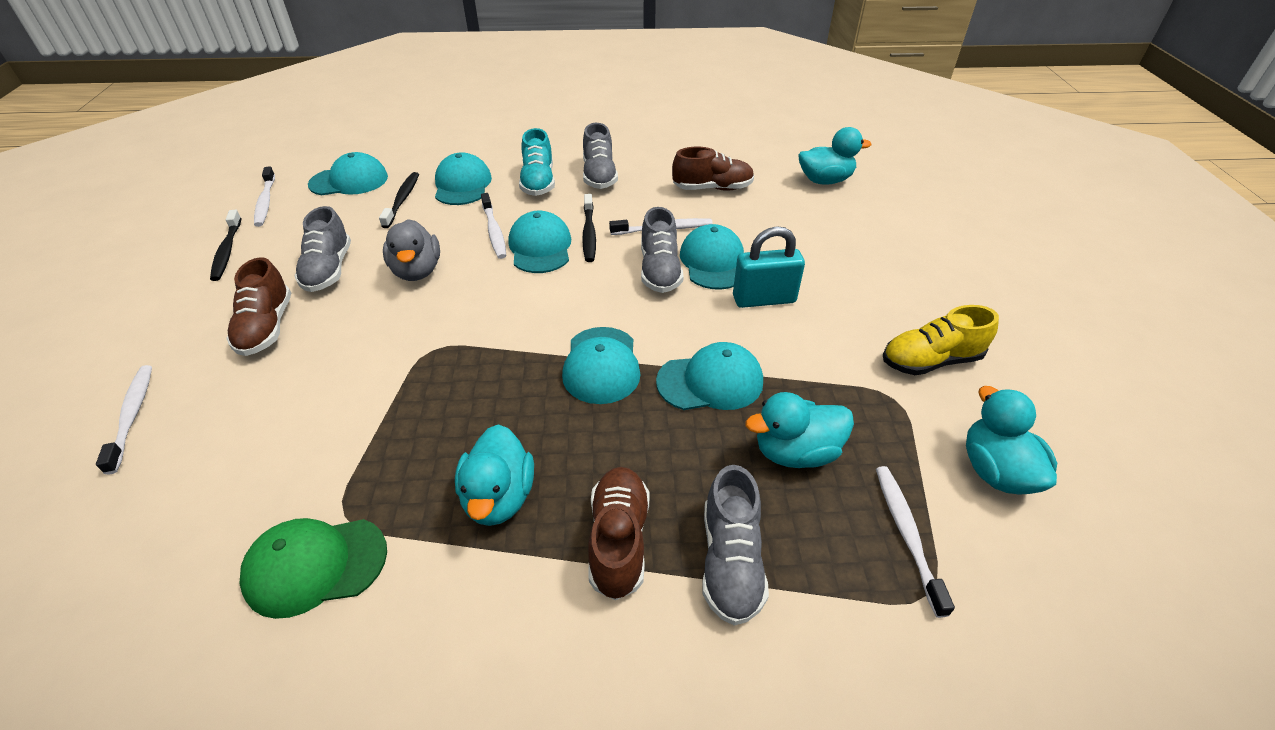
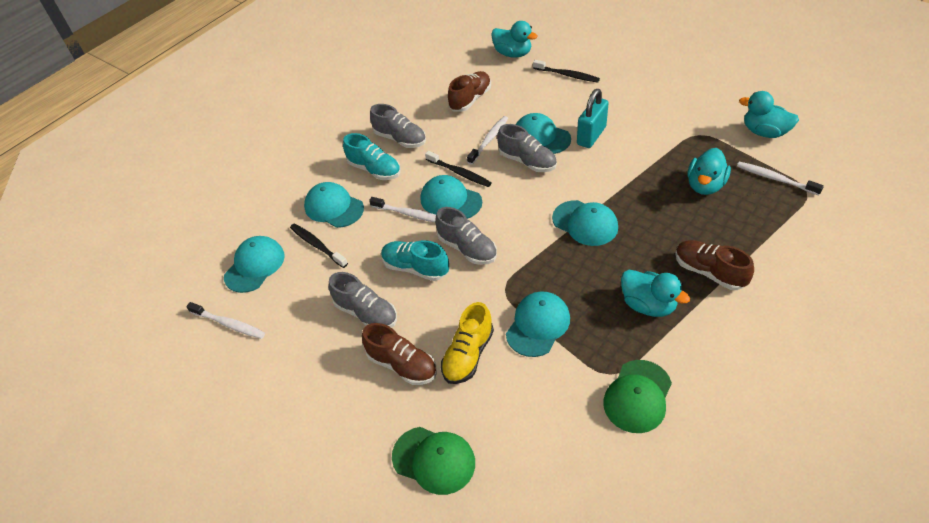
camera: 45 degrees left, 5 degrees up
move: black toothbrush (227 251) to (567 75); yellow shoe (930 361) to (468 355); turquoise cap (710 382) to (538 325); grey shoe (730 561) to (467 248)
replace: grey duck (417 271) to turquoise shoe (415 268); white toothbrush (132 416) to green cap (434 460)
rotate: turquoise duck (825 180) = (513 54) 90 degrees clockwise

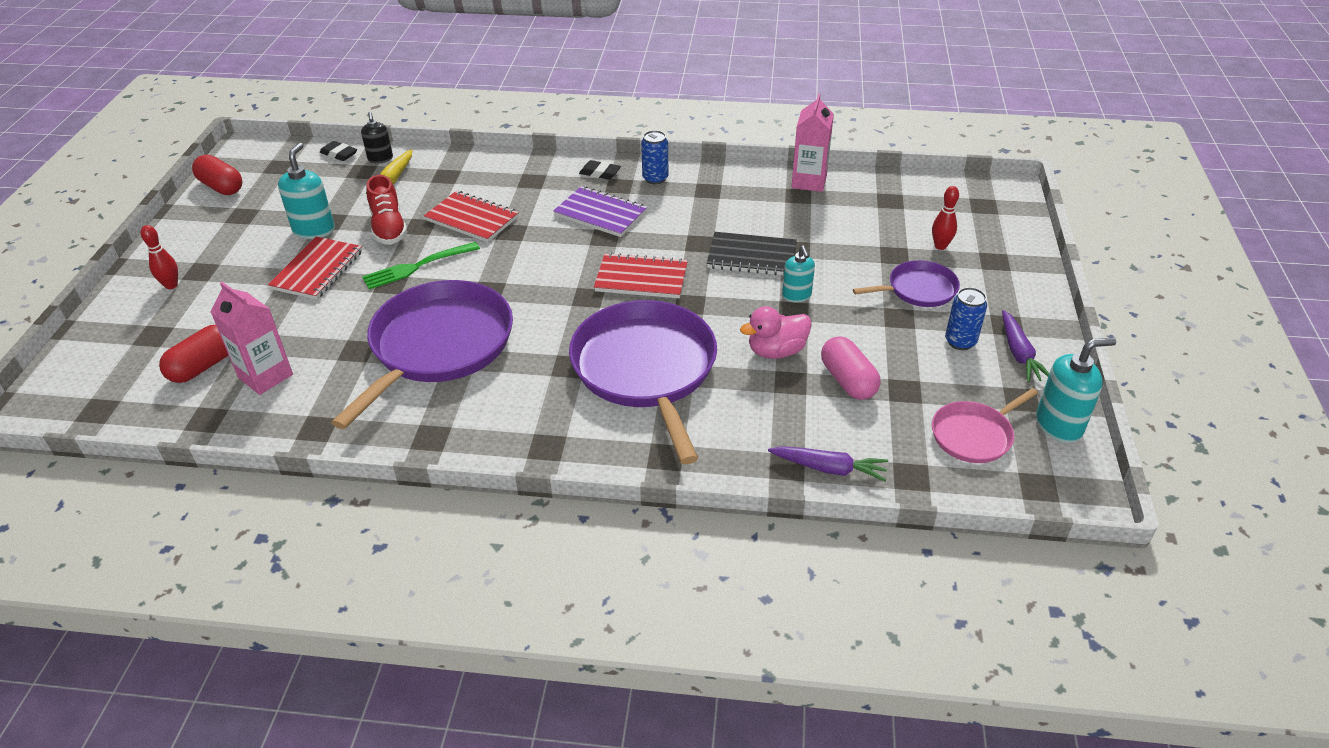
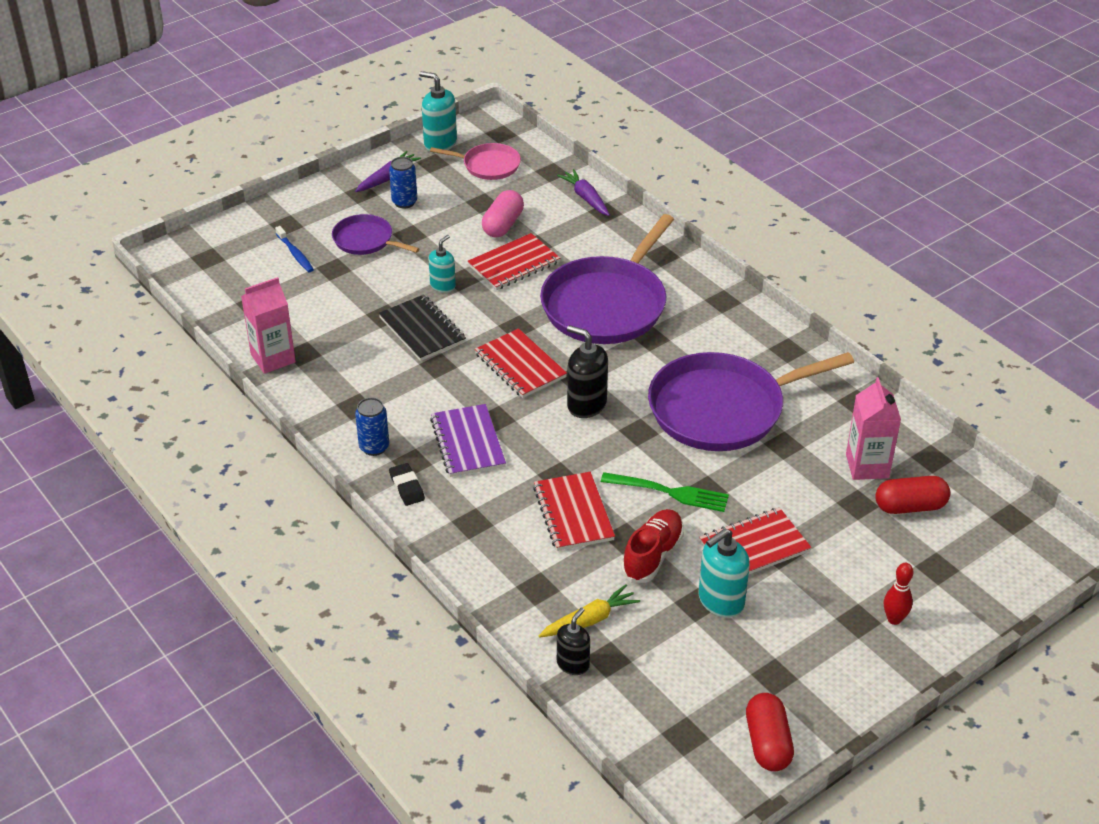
camera: 135 degrees left, 0 degrees up
delete: black eraser (339 154)
insert: black soap dispenser (586 405)
replace: red bowling pin (940 246) to blue toothbrush (295 254); pink duck (776 351) to red notebook (514 264)

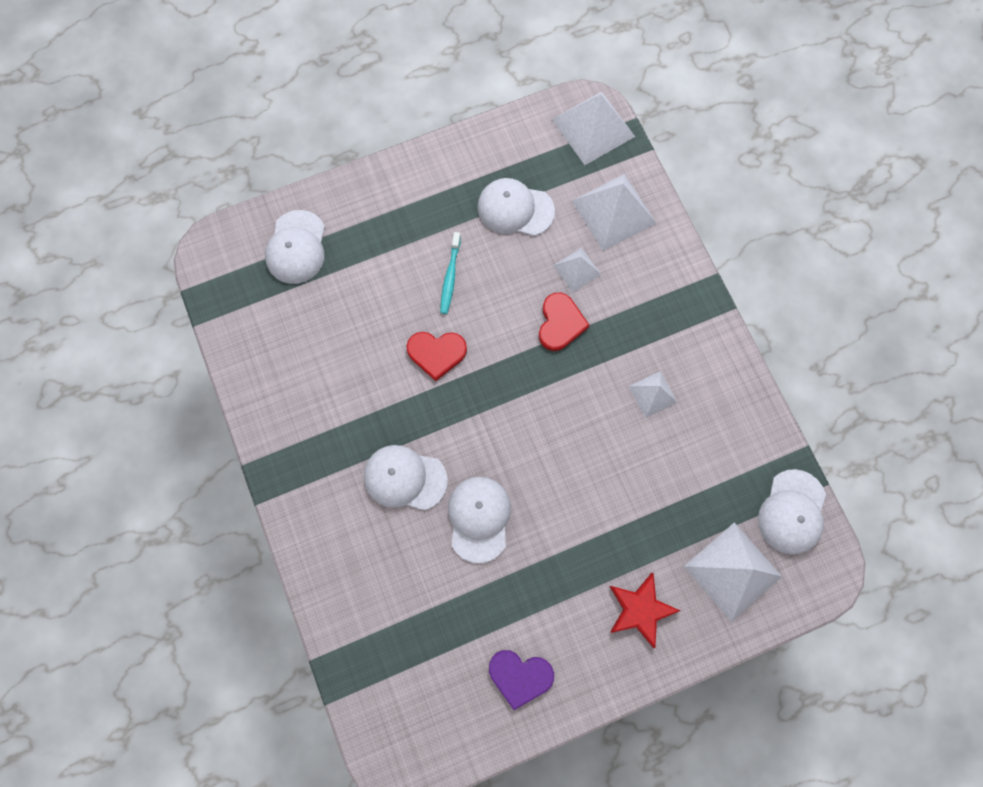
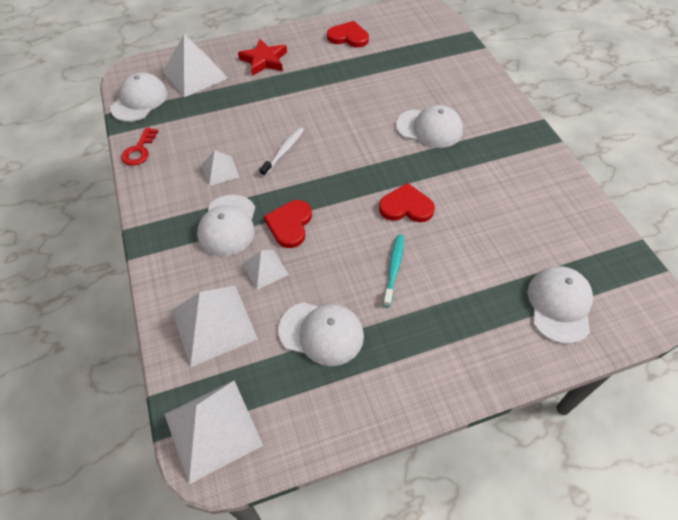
camera: 175 degrees left, 20 degrees down
insert: red key (139 150); white toothbrush (283 151)
move: white cap (479 518) to (228 225)
recolor: purple heart (520 676) to red heart (348 37)

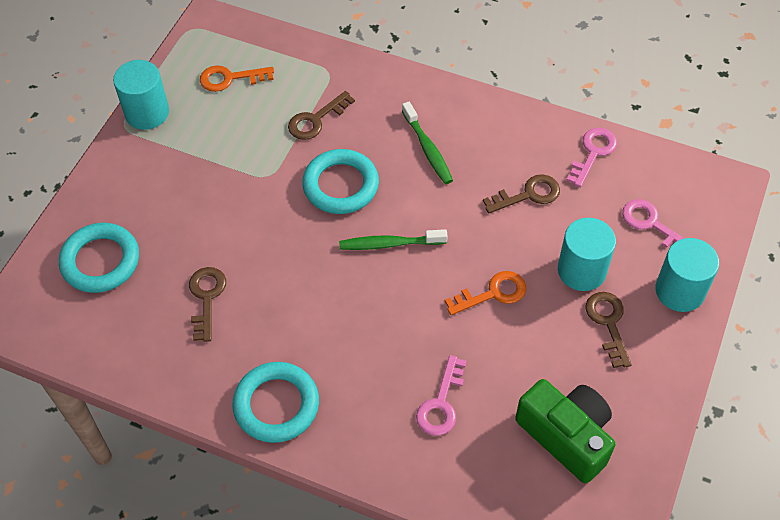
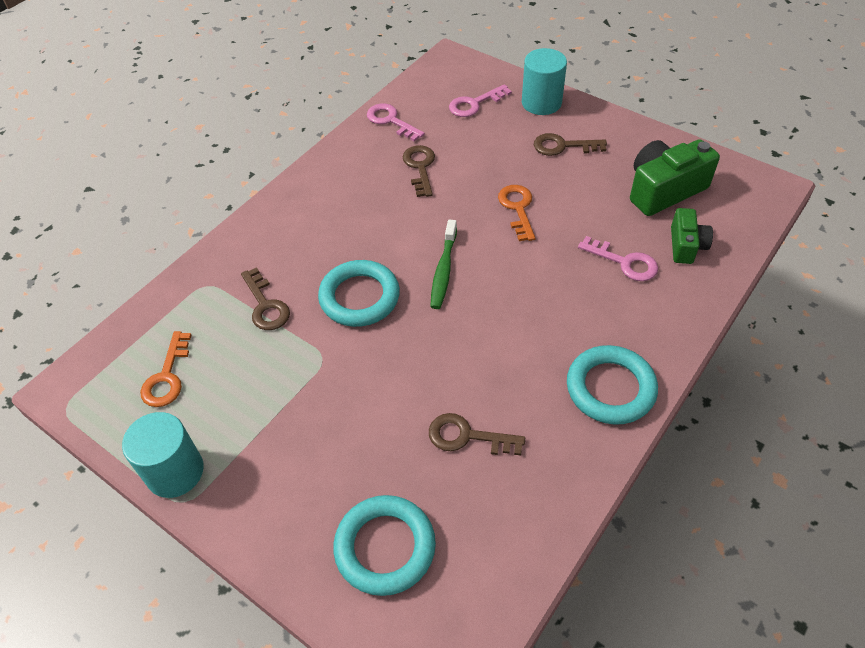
camera: 75 degrees left, 5 degrees down
delete: green toothbrush (428 149); turquoise cylinder (581 270)
insert: green camera (686 246)

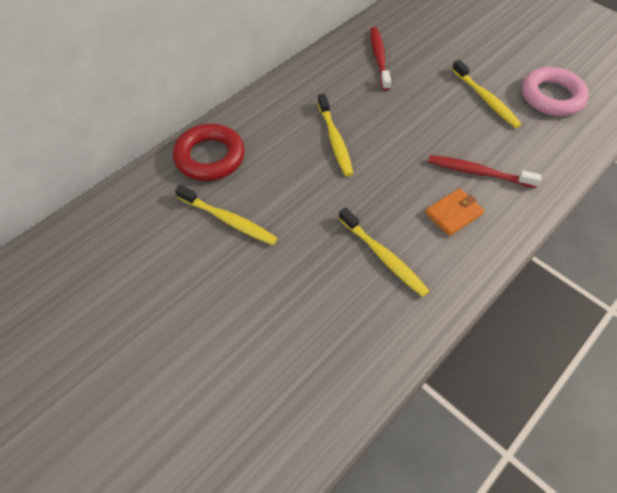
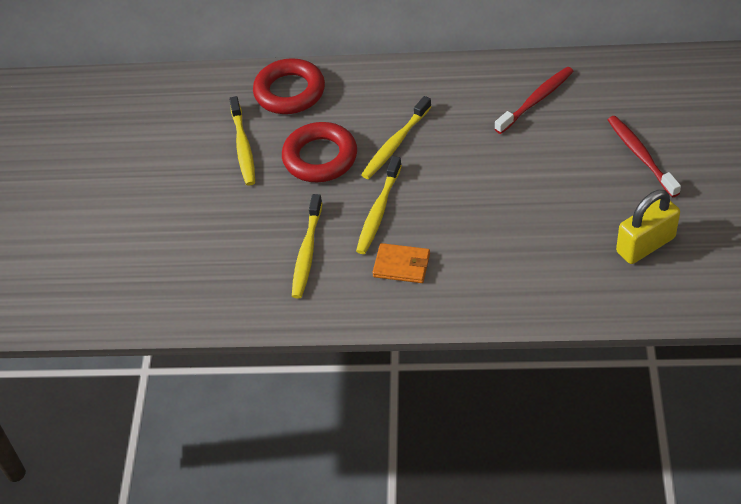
camera: 55 degrees right, 5 degrees down
insert: red ring (320 157)
move: yellow toothbrush (485 99) to (378 211); red toothbrush (478 172) to (640 155)
replace: pink ring (551 96) to yellow padlock (645 245)

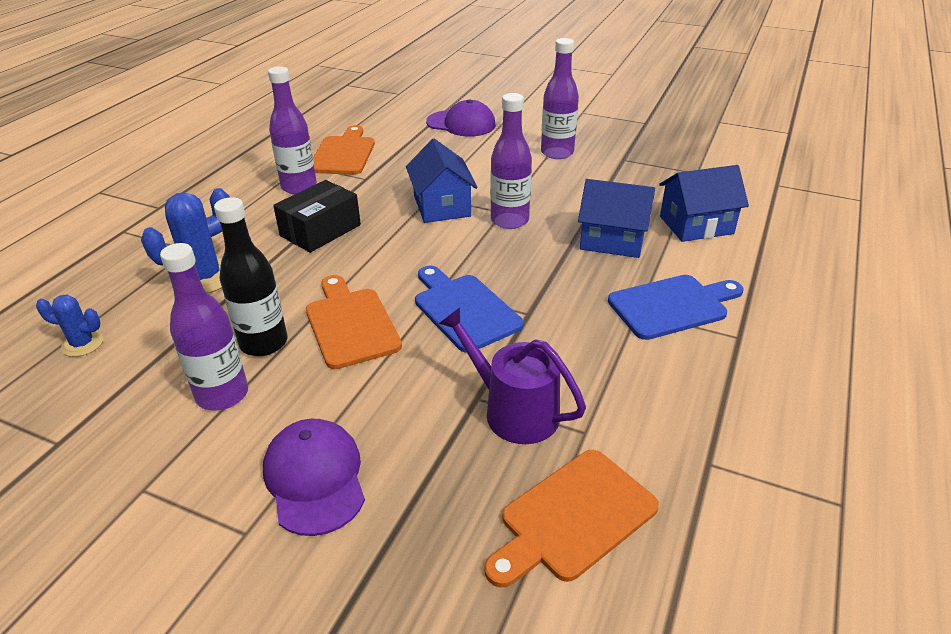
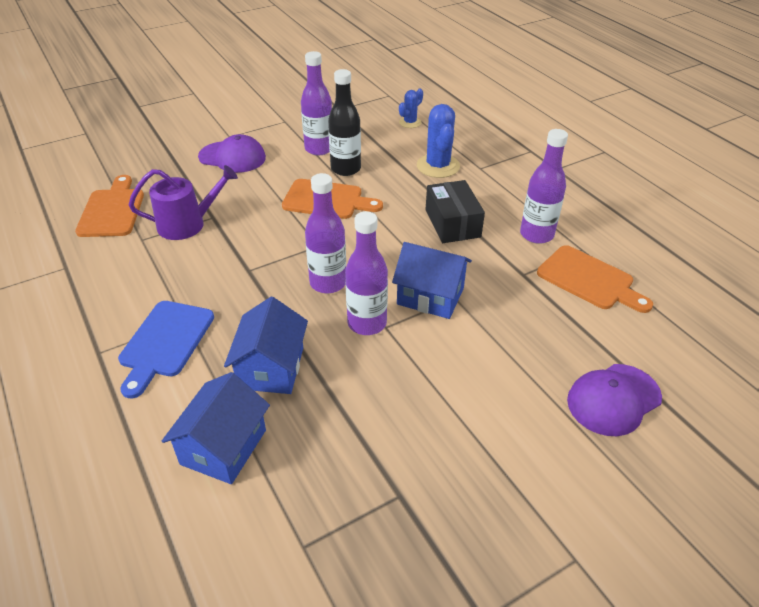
camera: 125 degrees right, 5 degrees up
delete: blue cutting board (464 309)
move: purple bottle (557 153) to (328 283)
rotate: blue house (612 240) = (271 368) 45 degrees counterclockwise

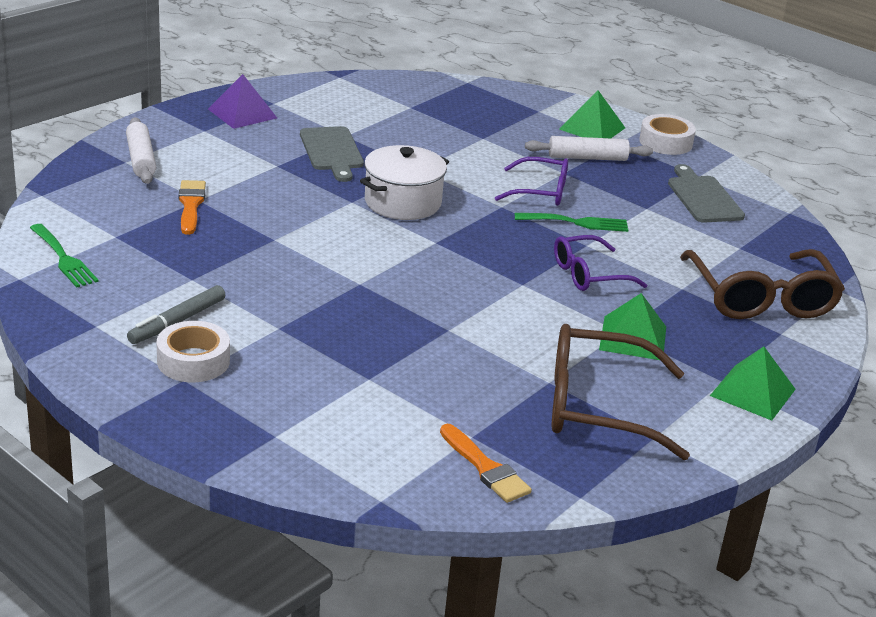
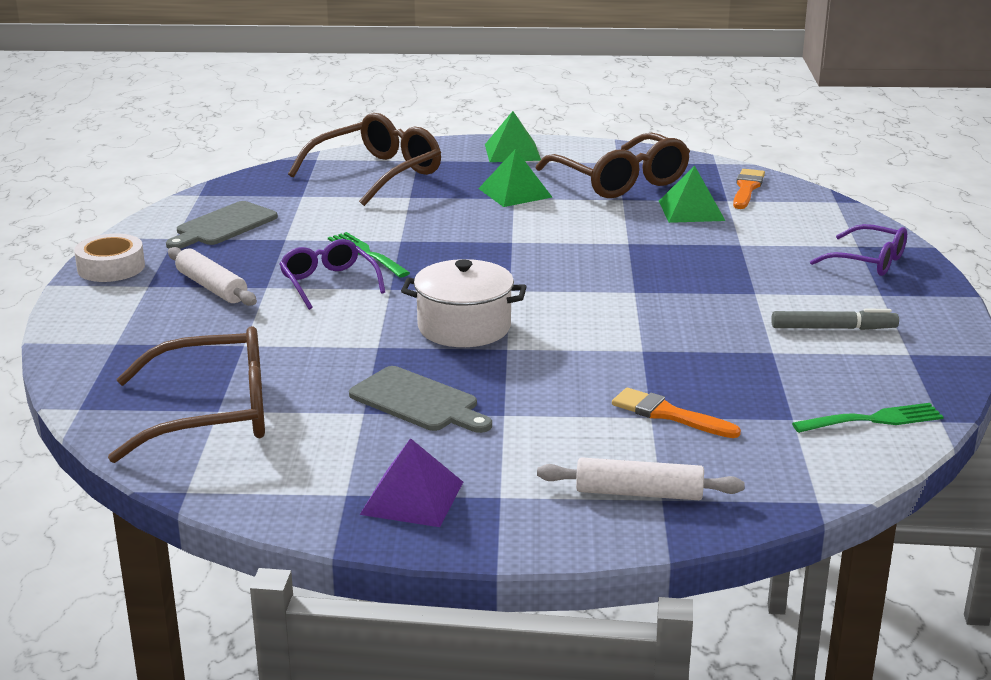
camera: 125 degrees left, 5 degrees down
delete: white tape (193 361)
insert: brown glasses (213 414)
move: green pyramid (592 128) to (691 210); purple glasses (588 274) to (868 261)
rotate: white rolling pin (141 159) = (639 493) 60 degrees clockwise; grey cutting board (332 151) = (418 402) 90 degrees clockwise; orange brush (191 205) = (668 414) 75 degrees clockwise; green fork (64 258) = (874 420) 60 degrees clockwise

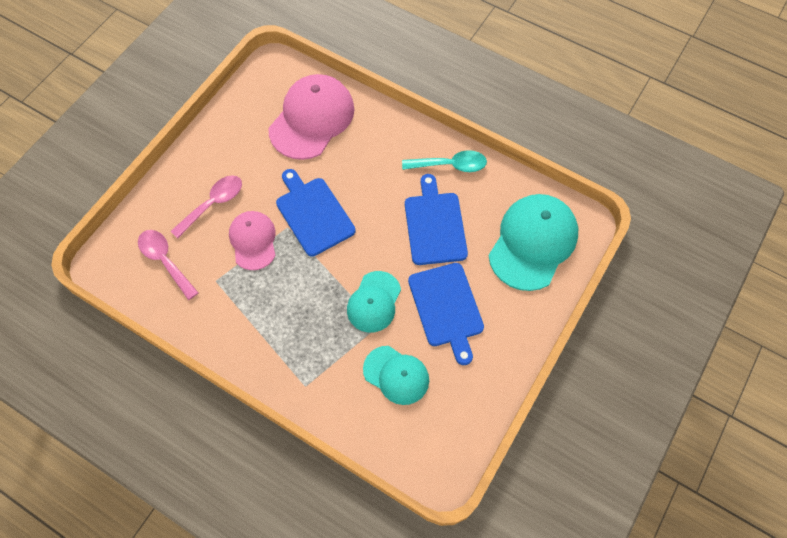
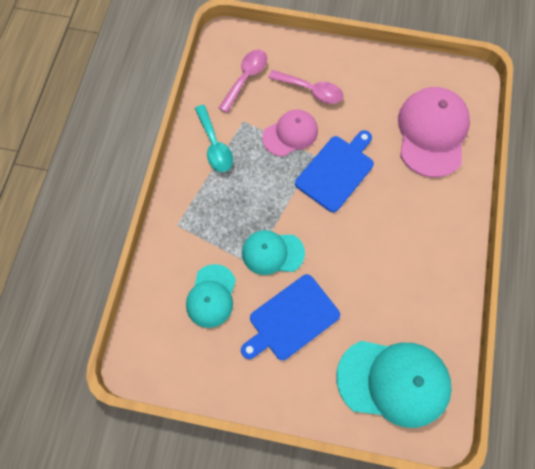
camera: 70 degrees right, 5 degrees up
delete: blue cutting board (434 225)
move: turquoise spoon (450 165) to (214 145)
rotate: pink cap (312 119) = (432 133) 90 degrees counterclockwise

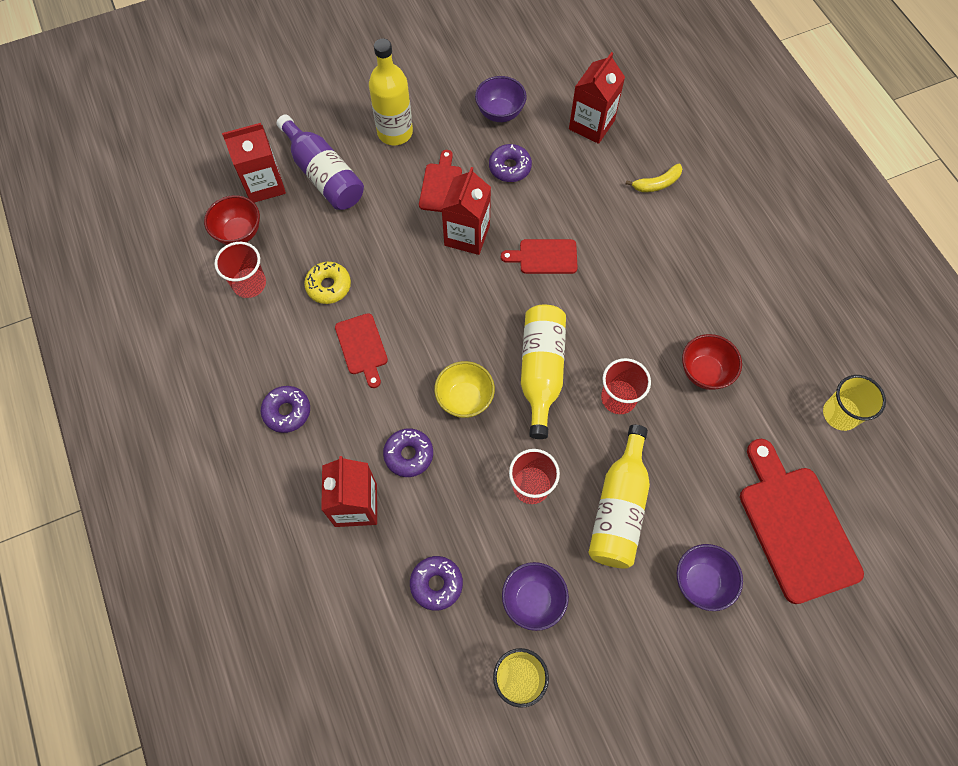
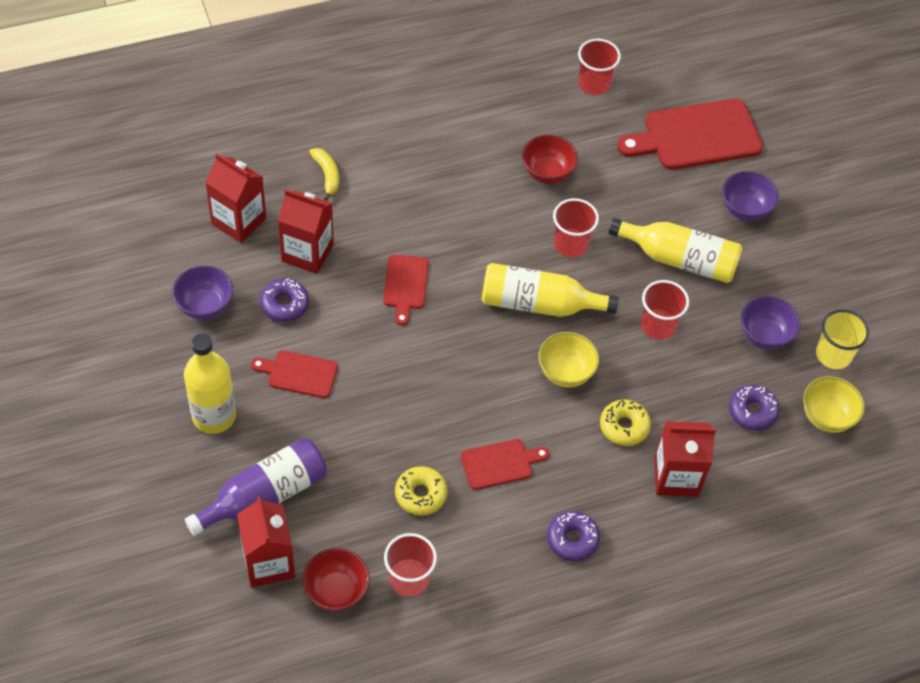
camera: 90 degrees left, 10 degrees down
insert: yellow bowl (826 417)
move: red carton (467 235) to (307 253)
recolor: yellow cup (840 414) to red cup (594 84); purple donut (409 455) to yellow donut (624 426)

